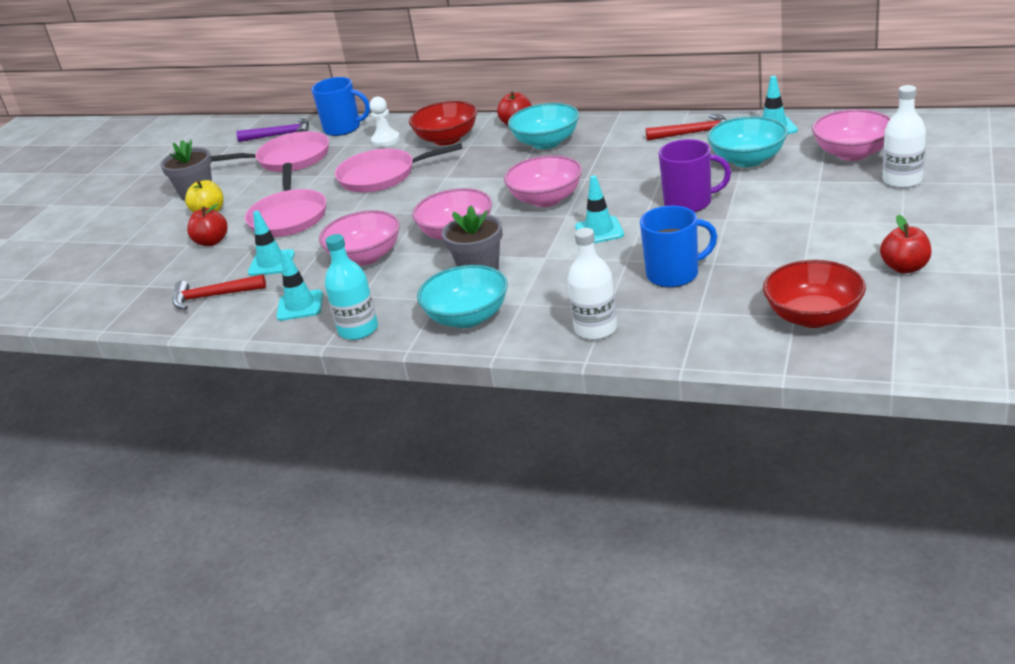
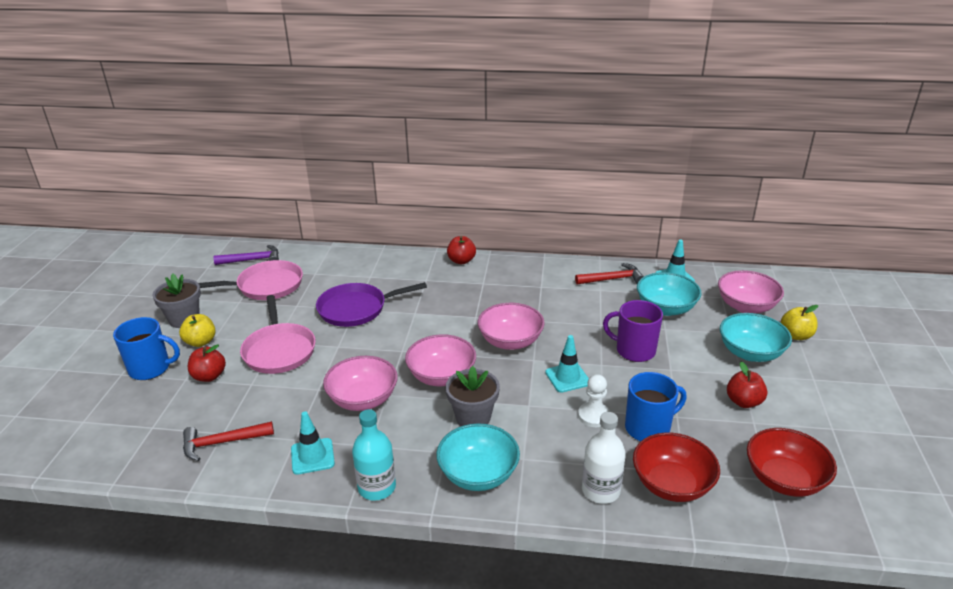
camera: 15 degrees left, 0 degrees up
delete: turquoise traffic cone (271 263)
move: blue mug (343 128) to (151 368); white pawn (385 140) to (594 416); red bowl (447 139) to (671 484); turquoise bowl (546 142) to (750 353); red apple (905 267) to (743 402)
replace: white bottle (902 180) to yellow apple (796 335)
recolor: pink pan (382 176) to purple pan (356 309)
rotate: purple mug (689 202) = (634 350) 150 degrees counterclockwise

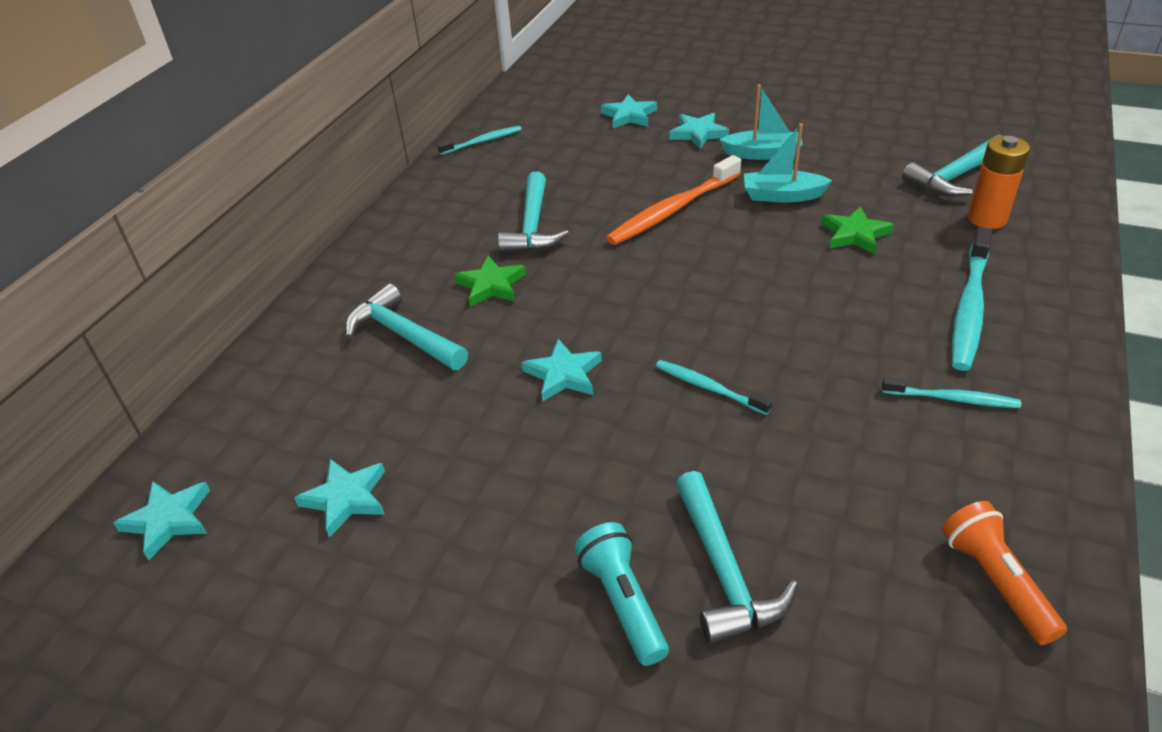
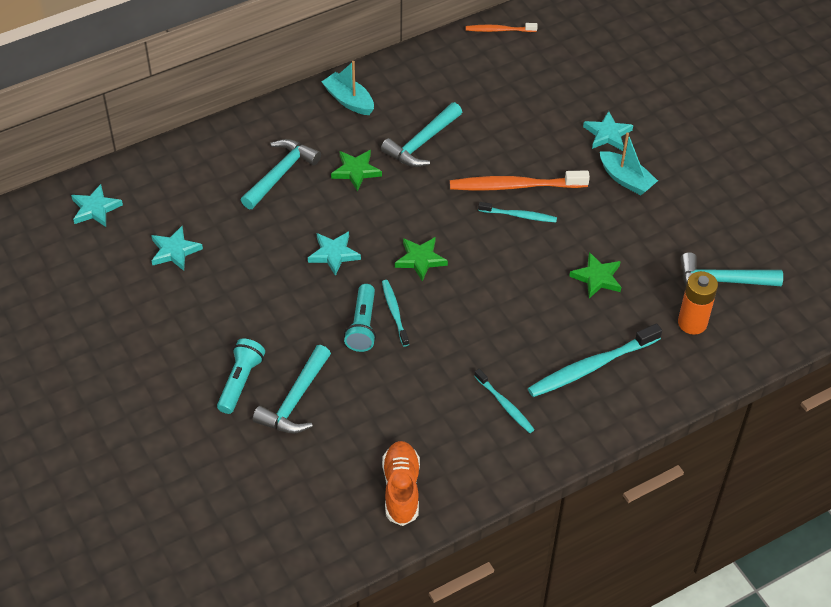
camera: 35 degrees right, 10 degrees up
delete: turquoise star (629 116)
insert: orange toothbrush (499 30); green star (420 259); turquoise flashlight (362 326)
move: turquoise boat (782 196) to (349 100); turquoise toothbrush (483 141) to (519 215)
replace: orange flashlight (995 581) to orange shoe (401 489)
rotate: turquoise hammer (403 335) = (281 174) 45 degrees clockwise

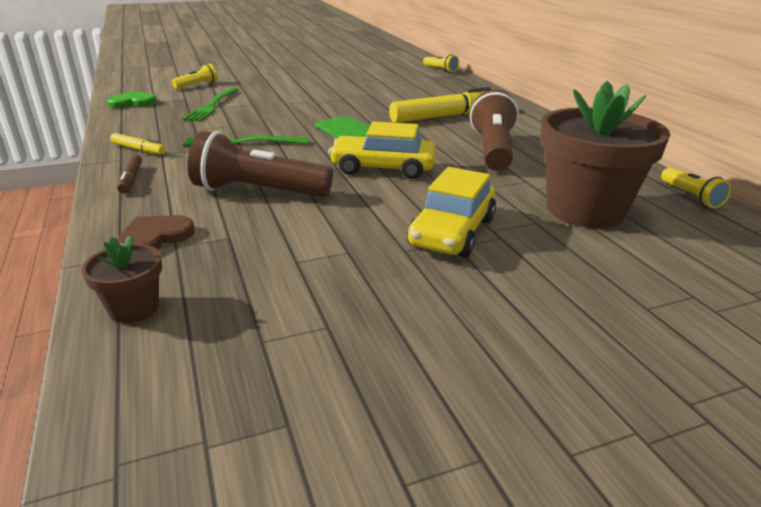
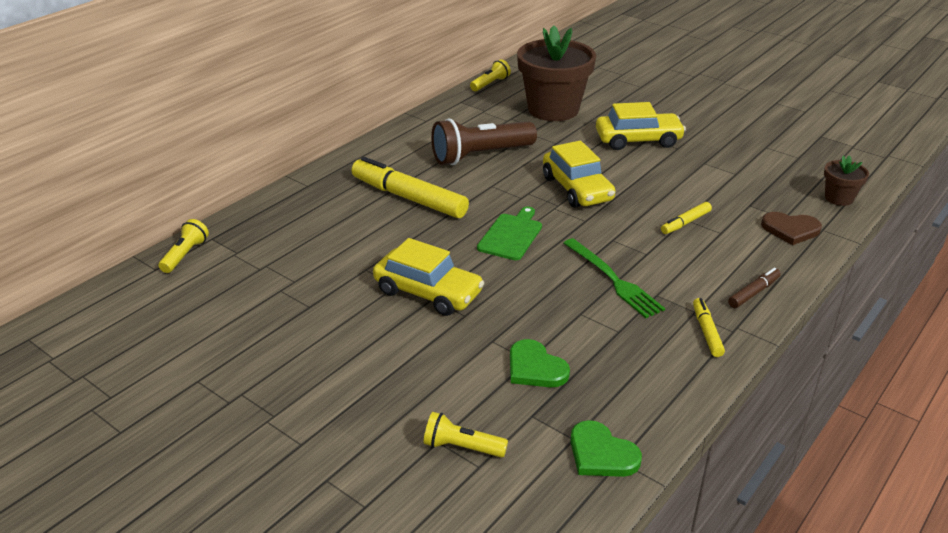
camera: 120 degrees left, 5 degrees up
insert: yellow car (428 292)
replace: green fork (212 106) to green heart (535 368); brown flashlight (258 192) to yellow marker (685 223)

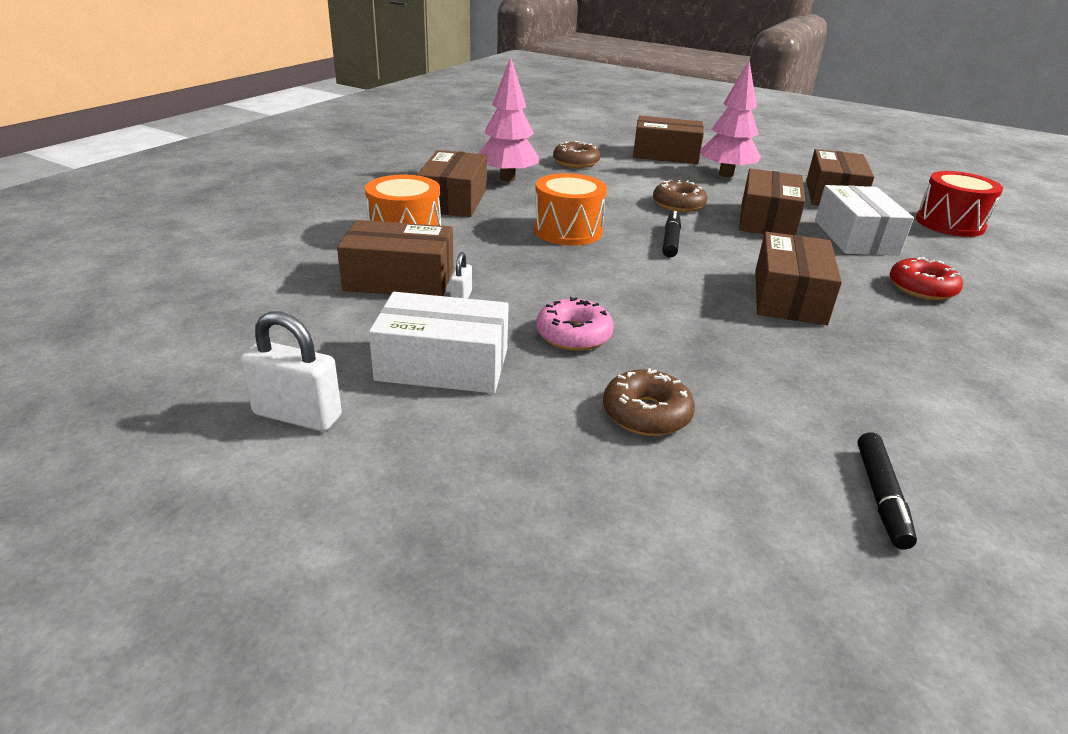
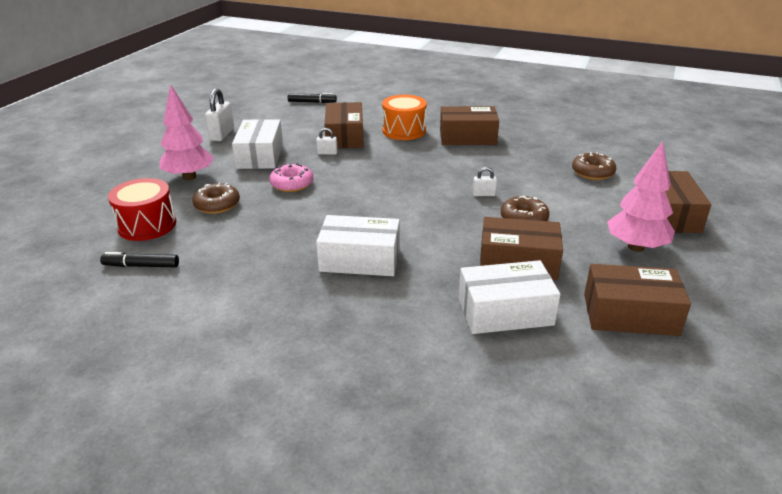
camera: 85 degrees right, 0 degrees up
delete: orange drum (567 231); red donut (921 288)
insert: white padlock (484 194)
move: pink tree (507 179) to (189 177); red drum (949 223) to (147 225); black marker (670 241) to (312 102)
recolor: brown box (789 297) to white box (360 259)

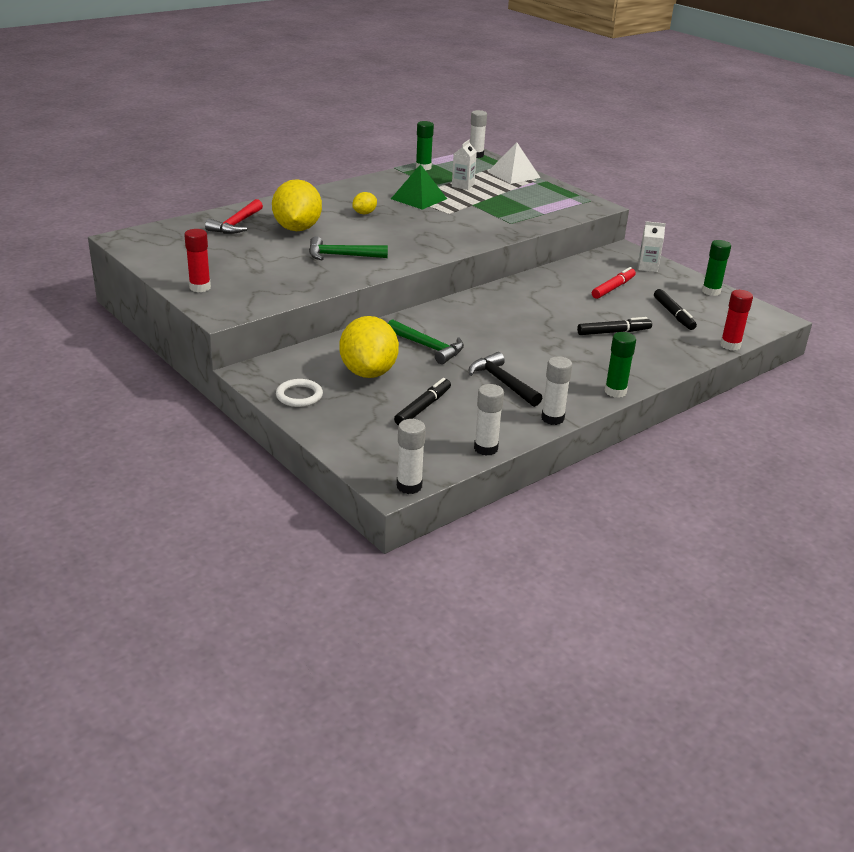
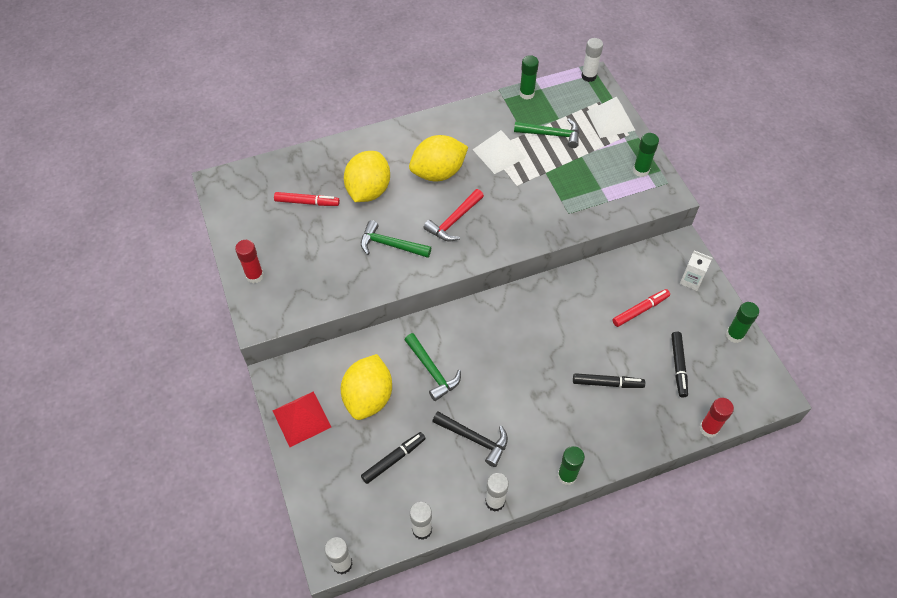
camera: 20 degrees right, 25 degrees up
insert: green glue stick (641 170); red marker (307 202)
move: red hammer (236 224) to (454 221)
replace: white carton (463 185) to green hammer (551 134); white ring (299 396) to red pyramid (301 419)
recolor: green pyramid (419 198) to white pyramid (499 153)
rotate: black hammer (502 382) = (474 439) 135 degrees clockwise
resize: yellow lemon (364 213) = (438 173) x2.17

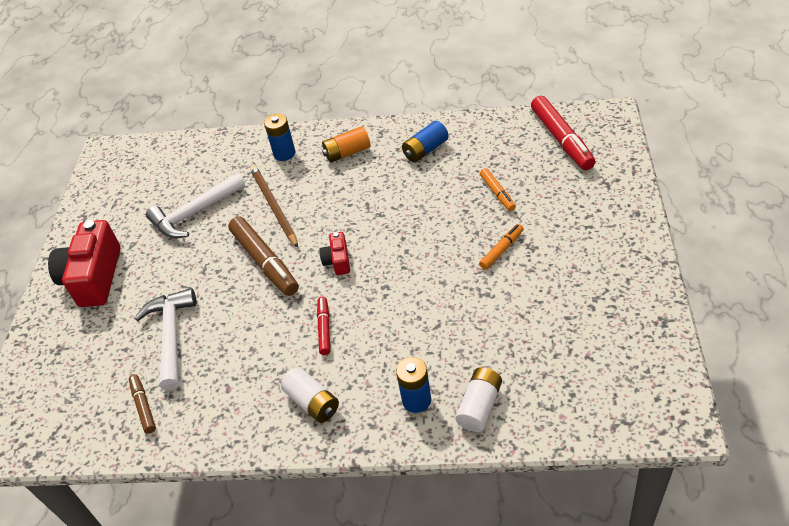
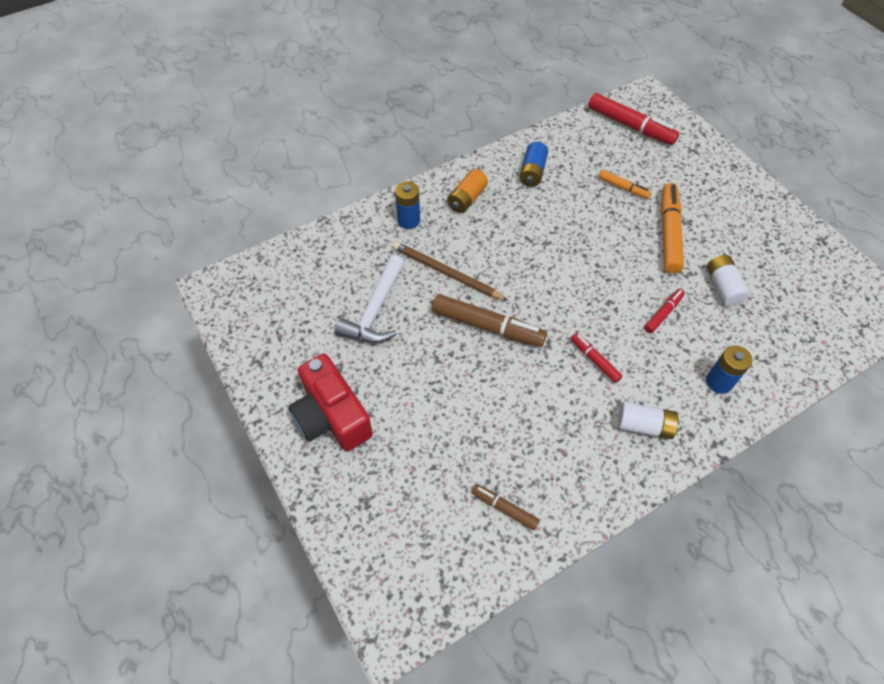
camera: 40 degrees left, 10 degrees up
delete: red camera (337 261); white hammer (171 335)
insert: red marker (663 313)
move: white battery (479 406) to (723 287)
resize: orange marker (502 250) = (669 233) x1.87

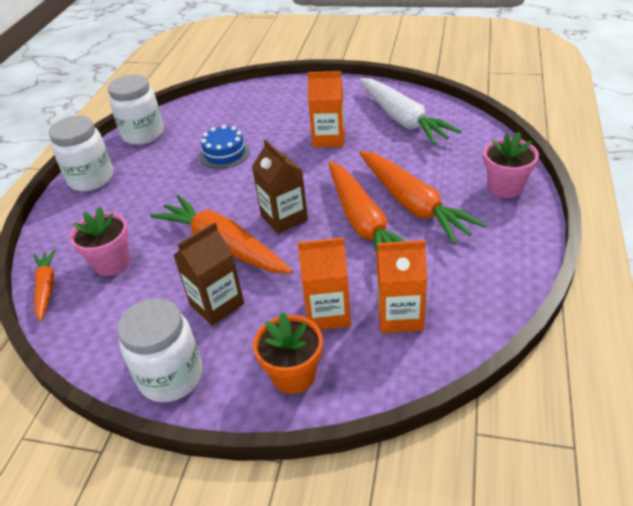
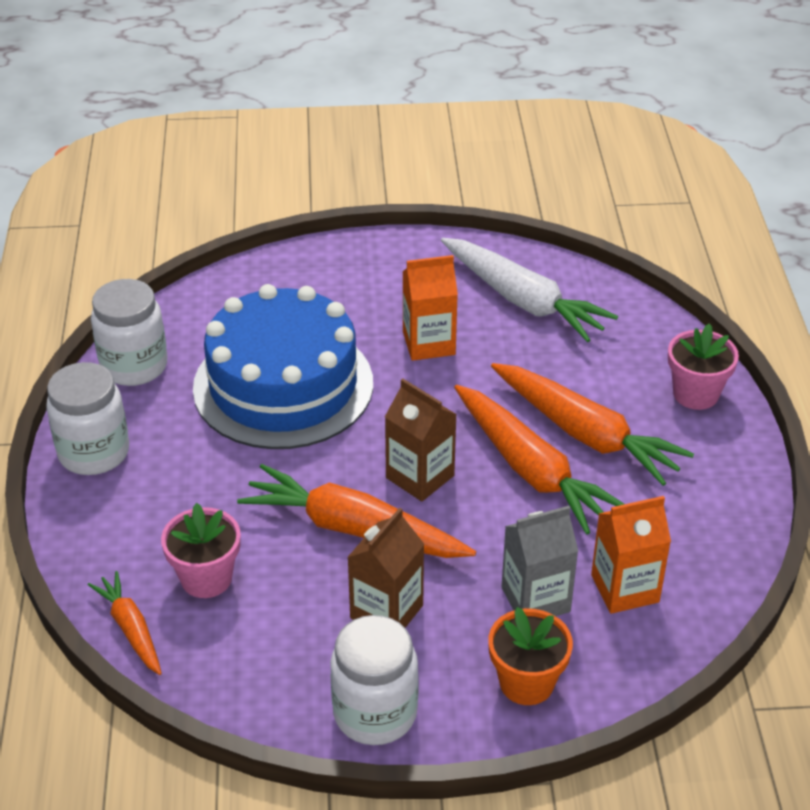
camera: 20 degrees left, 0 degrees up
recolor: orange carton (328 313) to grey carton (535 599)
resize: blue cake (224 153) = (283 385) x2.36

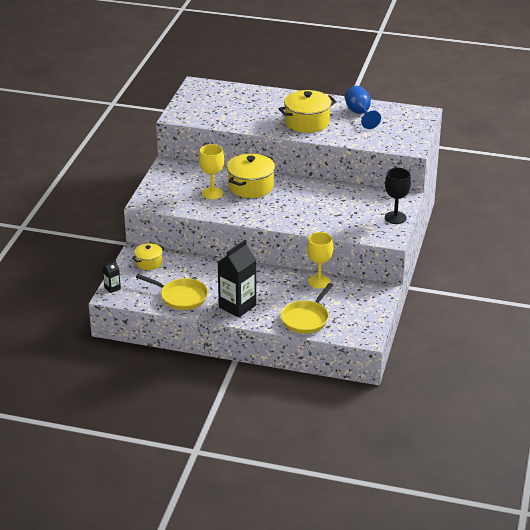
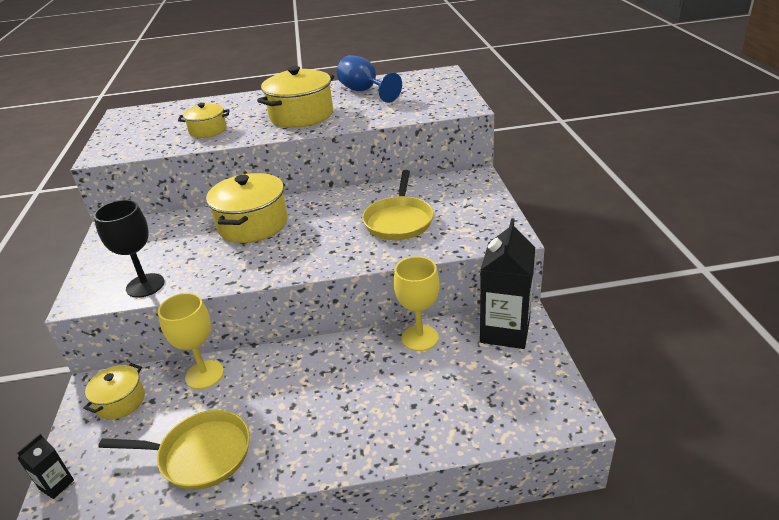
camera: 20 degrees left, 0 degrees up
insert: yellow pot (208 130)
move: yellow goblet (212 193) to (204 374); black goblet (395 217) to (145 285); black carton (237 306) to (505 331); yellow pan (306 319) to (399 220)

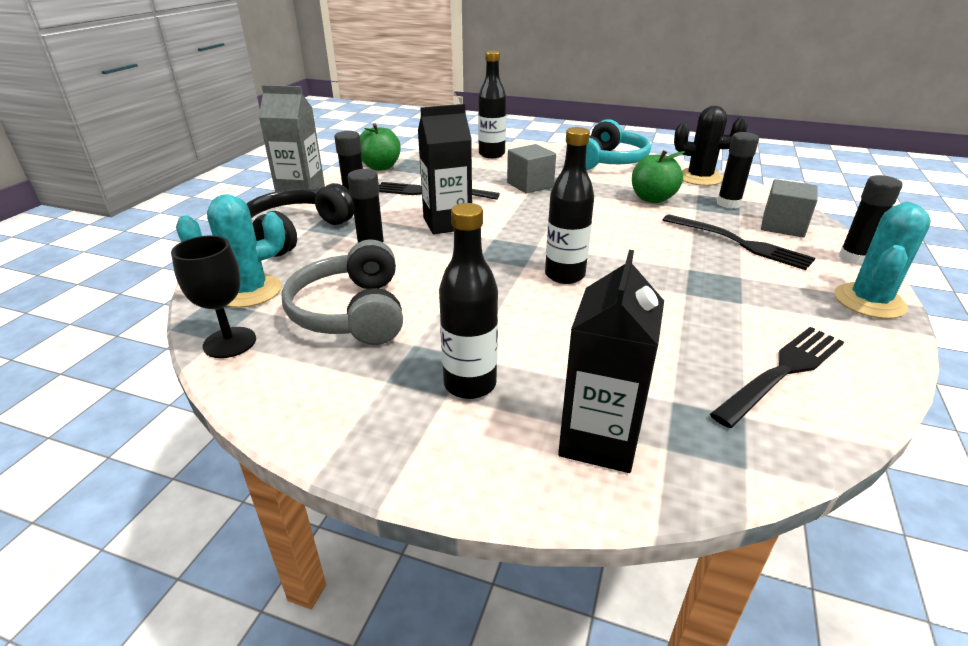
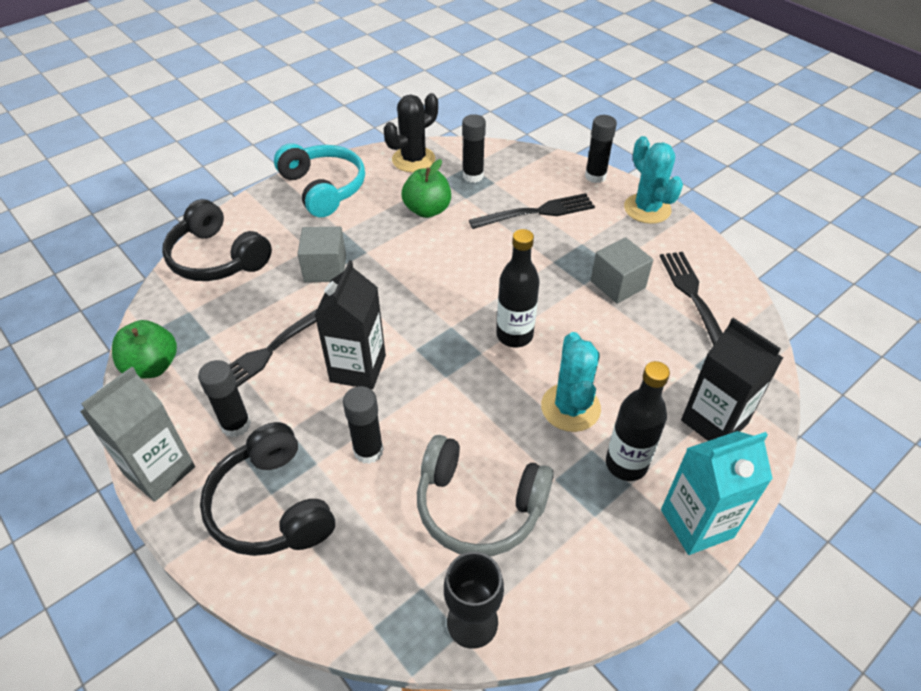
camera: 60 degrees left, 15 degrees up
insert: turquoise carton (696 523)
move: grey cube (783 226) to (617 284); turquoise cactus (249 291) to (570 407)
replace: black bottle (491 154) to black headphones (217 258)

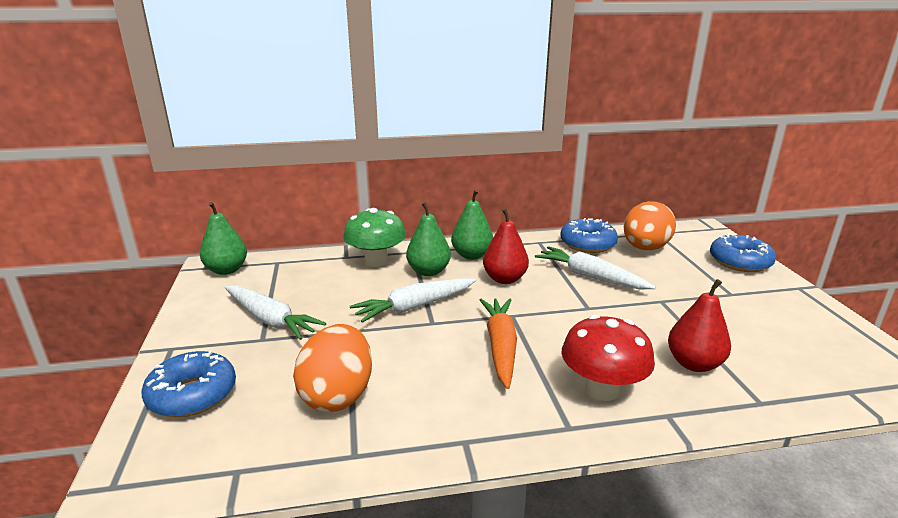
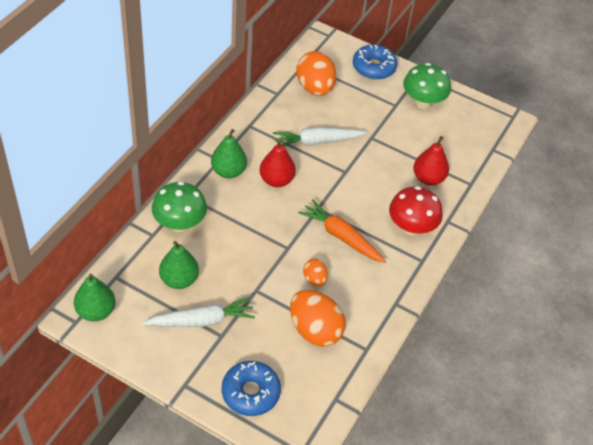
camera: 55 degrees left, 25 degrees up
delete: blue donut (587 244); white carrot (414 307)
insert: green mushroom (423 102); orange egg (314 279)
move: green pear (428 271) to (179 280)

